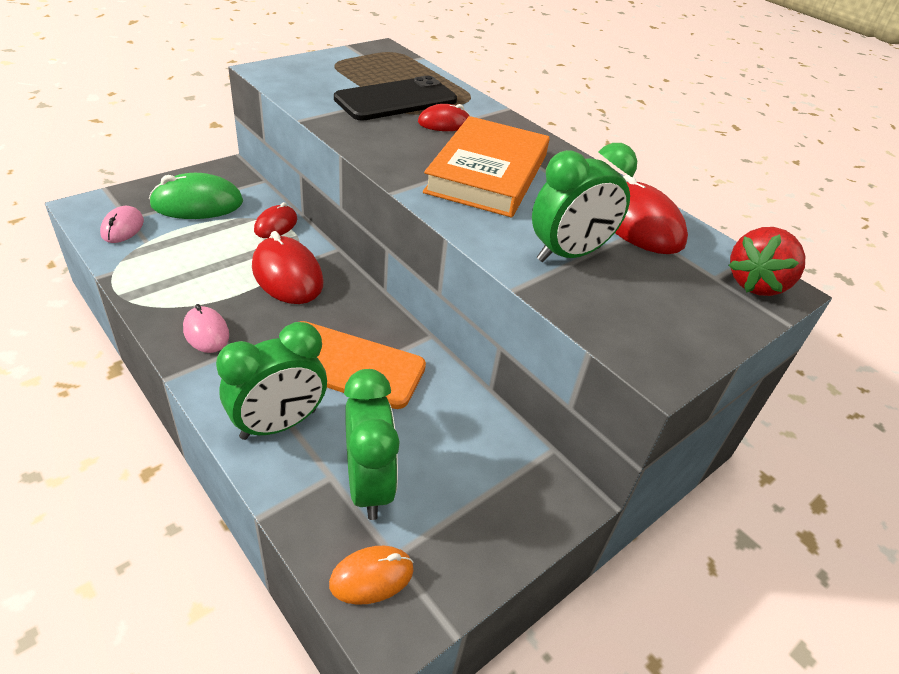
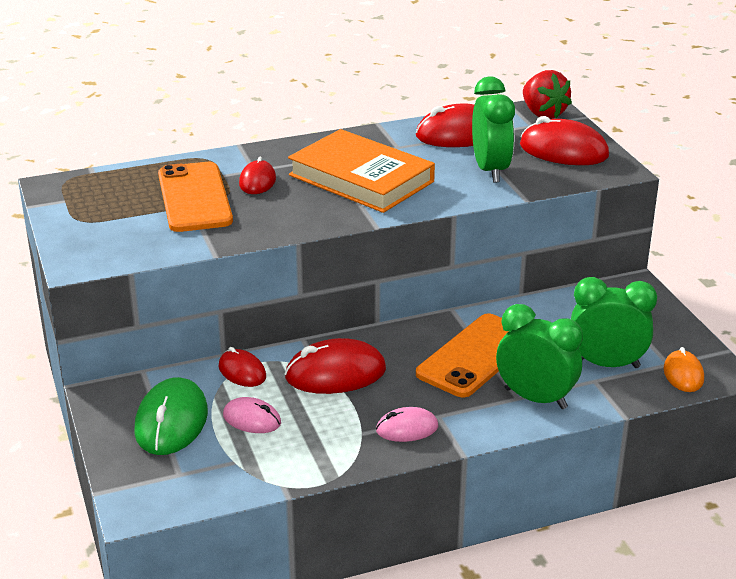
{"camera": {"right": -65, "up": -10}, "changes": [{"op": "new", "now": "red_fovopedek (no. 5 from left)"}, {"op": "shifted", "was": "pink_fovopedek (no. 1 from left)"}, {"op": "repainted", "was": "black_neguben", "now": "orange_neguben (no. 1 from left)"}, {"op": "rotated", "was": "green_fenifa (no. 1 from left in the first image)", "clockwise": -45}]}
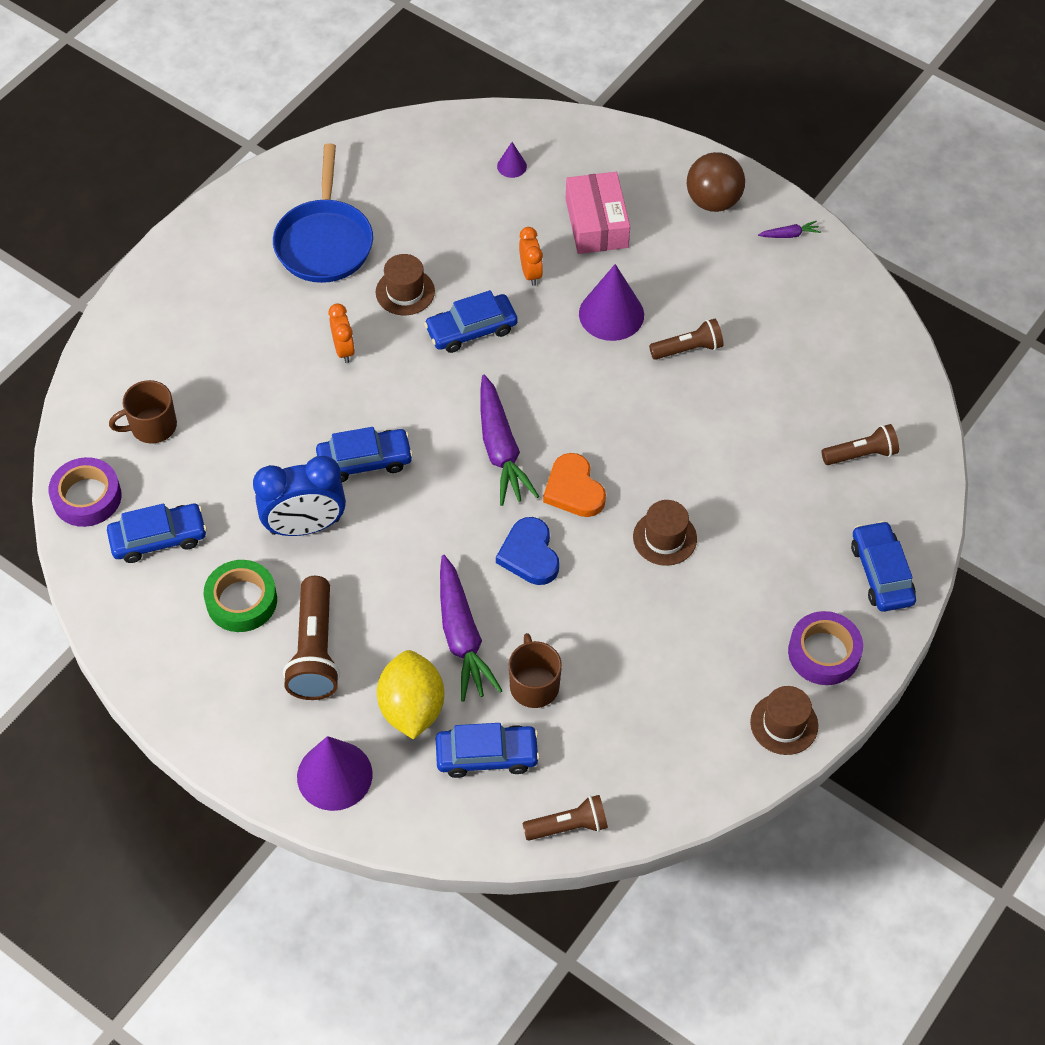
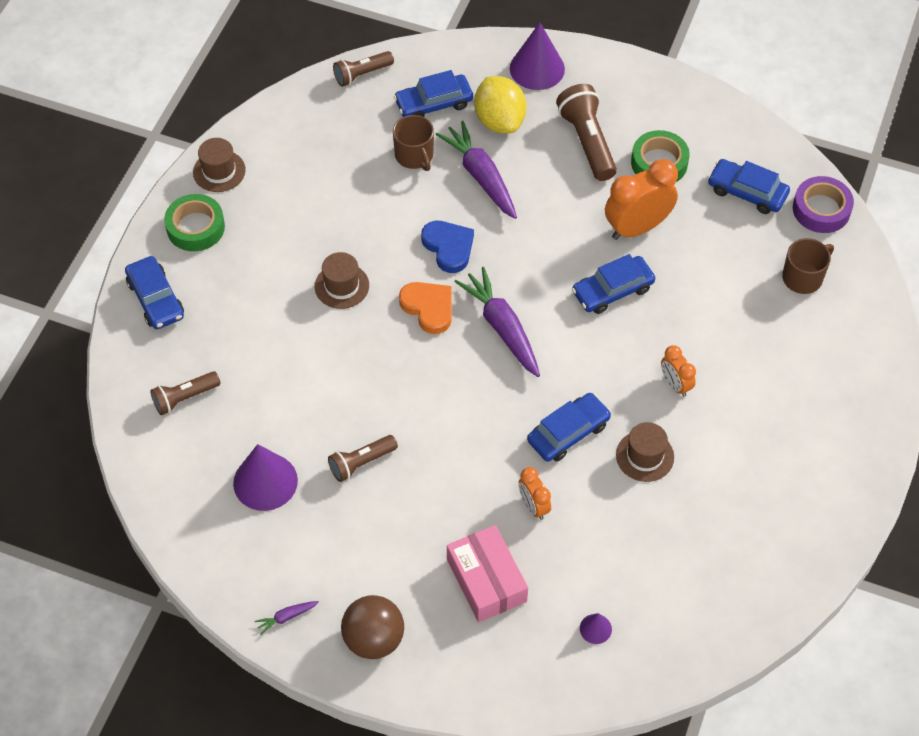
{"camera": {"right": 165, "up": 0}, "changes": [{"op": "gone", "was": "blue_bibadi"}, {"op": "shifted", "was": "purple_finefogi (no. 3 from left in the first image)", "now": "purple_finefogi (no. 1 from left)"}, {"op": "repainted", "was": "blue_fenifa", "now": "orange_fenifa (no. 2 from left)"}, {"op": "repainted", "was": "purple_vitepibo (no. 2 from left)", "now": "green_vitepibo (no. 1 from left)"}, {"op": "rotated", "was": "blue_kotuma (no. 1 from left in the first image)", "clockwise": 60}]}
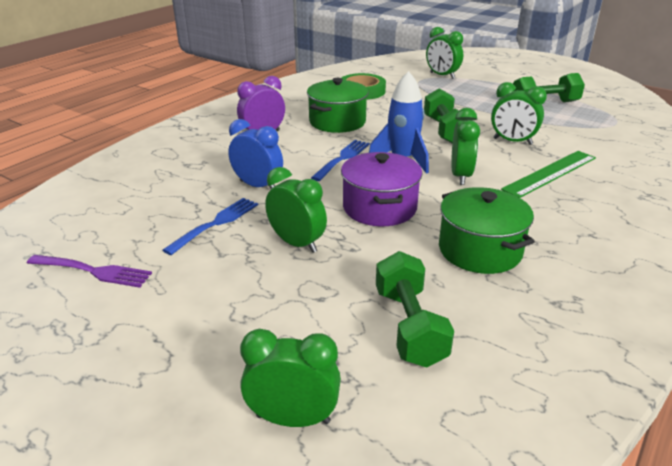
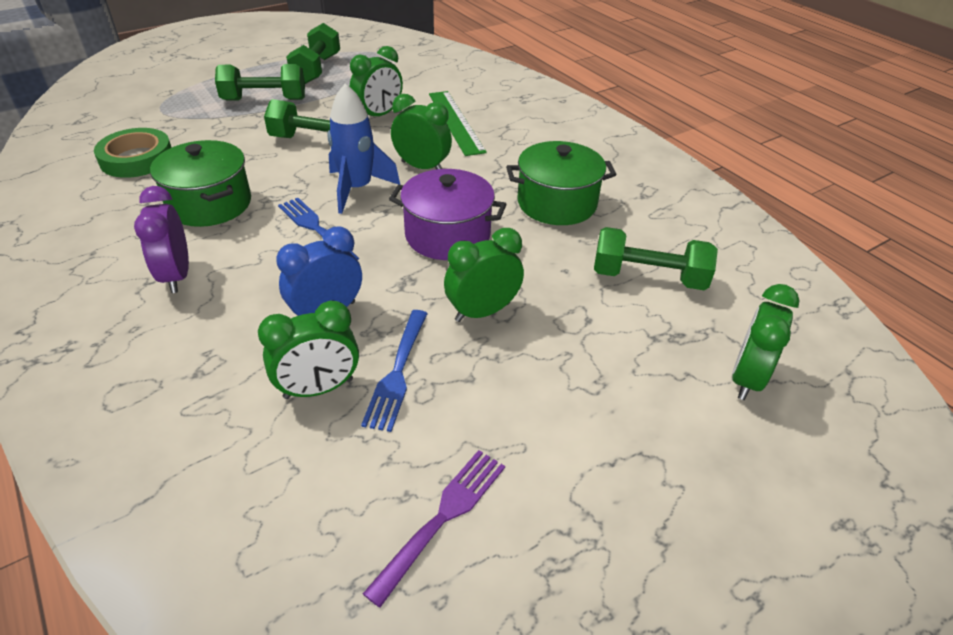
{"camera": {"right": -70, "up": 10}, "changes": [{"op": "new", "now": "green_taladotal (no. 1 from left)"}, {"op": "shifted", "was": "green_fenifa (no. 3 from left in the first image)", "now": "green_fenifa (no. 1 from left)"}, {"op": "rotated", "was": "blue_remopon (no. 1 from left in the first image)", "clockwise": -135}]}
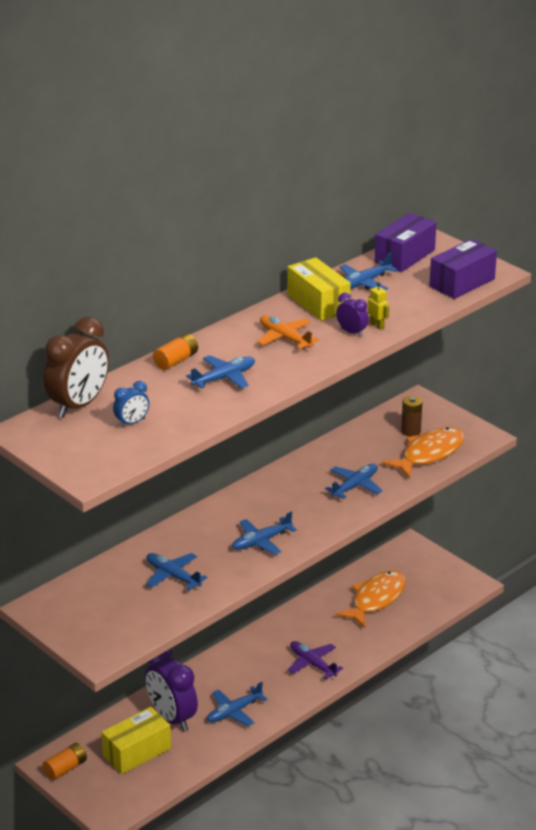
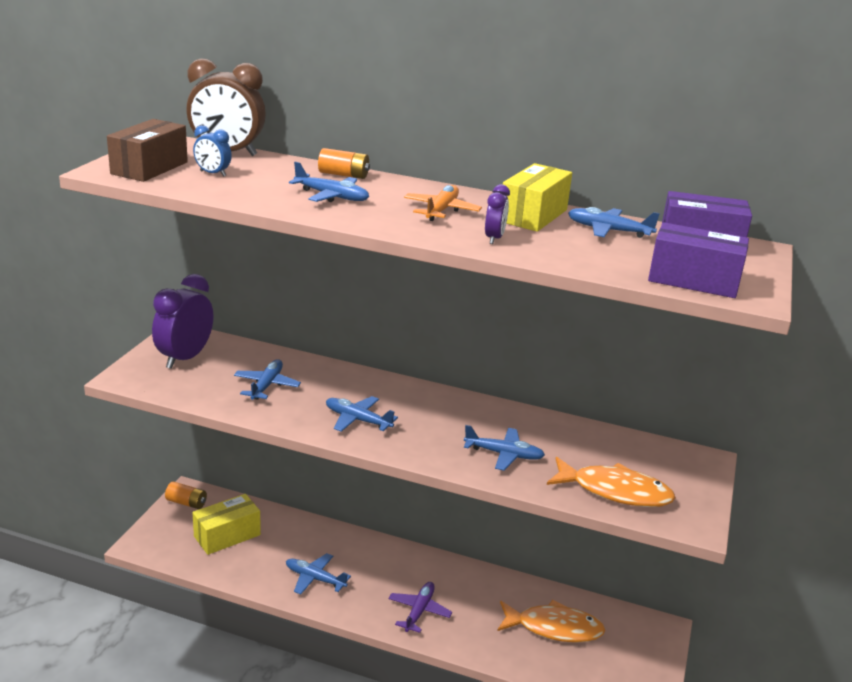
{"camera": {"right": 60, "up": -5}, "changes": [{"op": "gone", "was": "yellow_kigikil"}, {"op": "gone", "was": "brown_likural"}, {"op": "new", "now": "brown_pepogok"}, {"op": "shifted", "was": "purple_fenifa (no. 1 from left)"}, {"op": "rotated", "was": "yellow_pepogok (no. 1 from left)", "clockwise": -60}]}
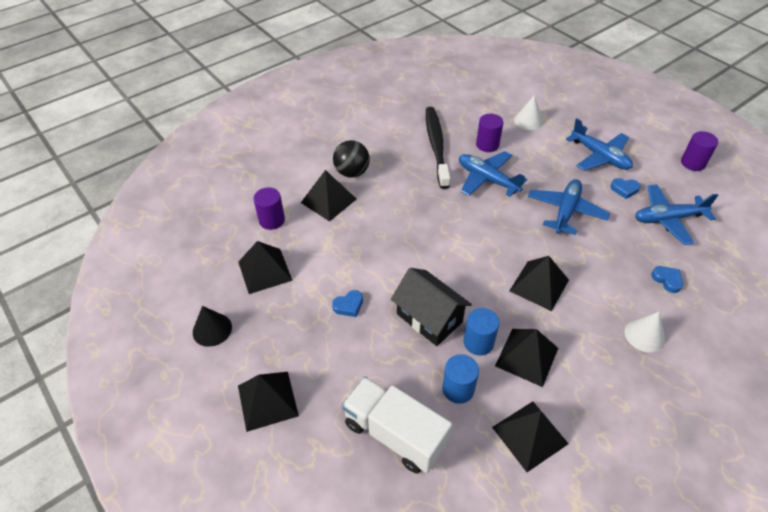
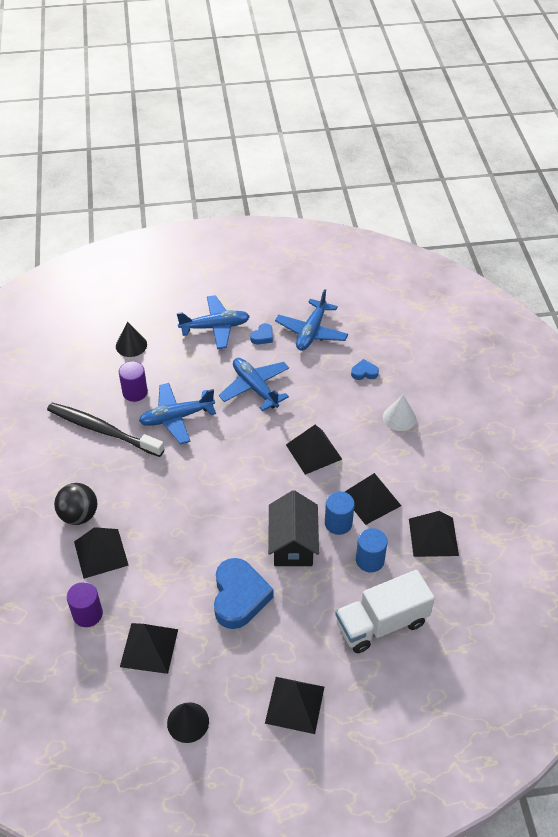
{"camera": {"right": -60, "up": 0}, "changes": [{"op": "gone", "was": "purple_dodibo (no. 3 from left)"}, {"op": "repainted", "was": "white_finefogi (no. 1 from left)", "now": "black_finefogi (no. 1 from left)"}, {"op": "rotated", "was": "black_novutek", "clockwise": -75}, {"op": "scaled", "was": "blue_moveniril (no. 1 from left)", "ratio": 2.17}]}
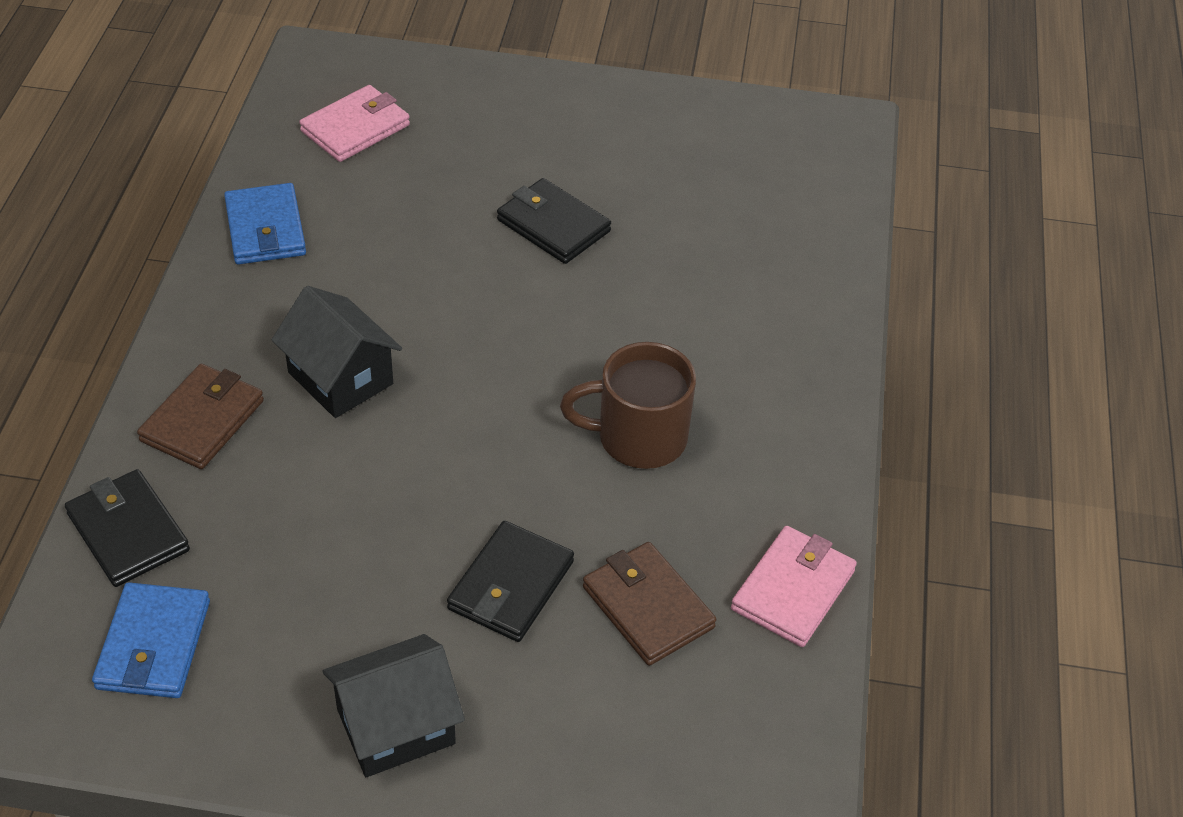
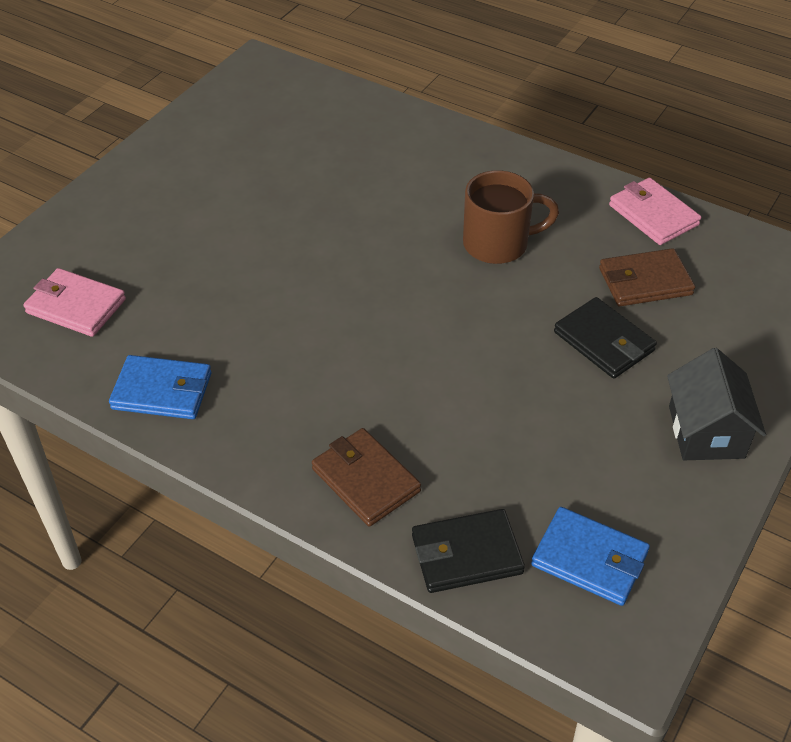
{"camera": {"right": -65, "up": 0}, "changes": [{"op": "gone", "was": "black_novutek (no. 1 from left)"}, {"op": "gone", "was": "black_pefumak (no. 3 from left)"}, {"op": "rotated", "was": "pink_pefumak (no. 1 from left)", "clockwise": -45}, {"op": "rotated", "was": "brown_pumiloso", "clockwise": -120}]}
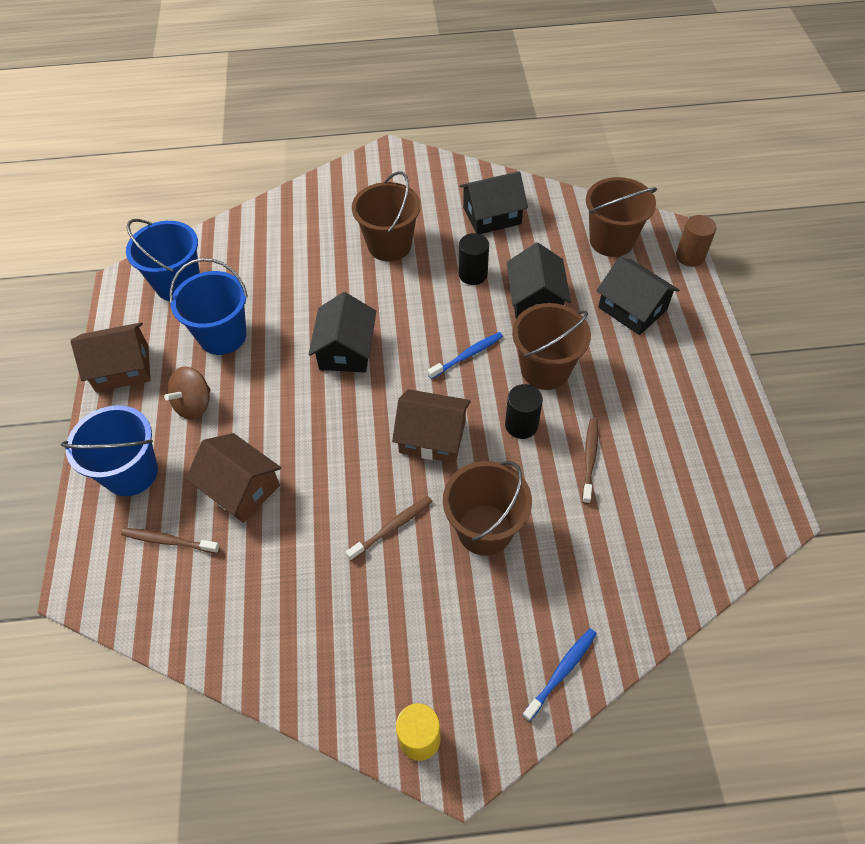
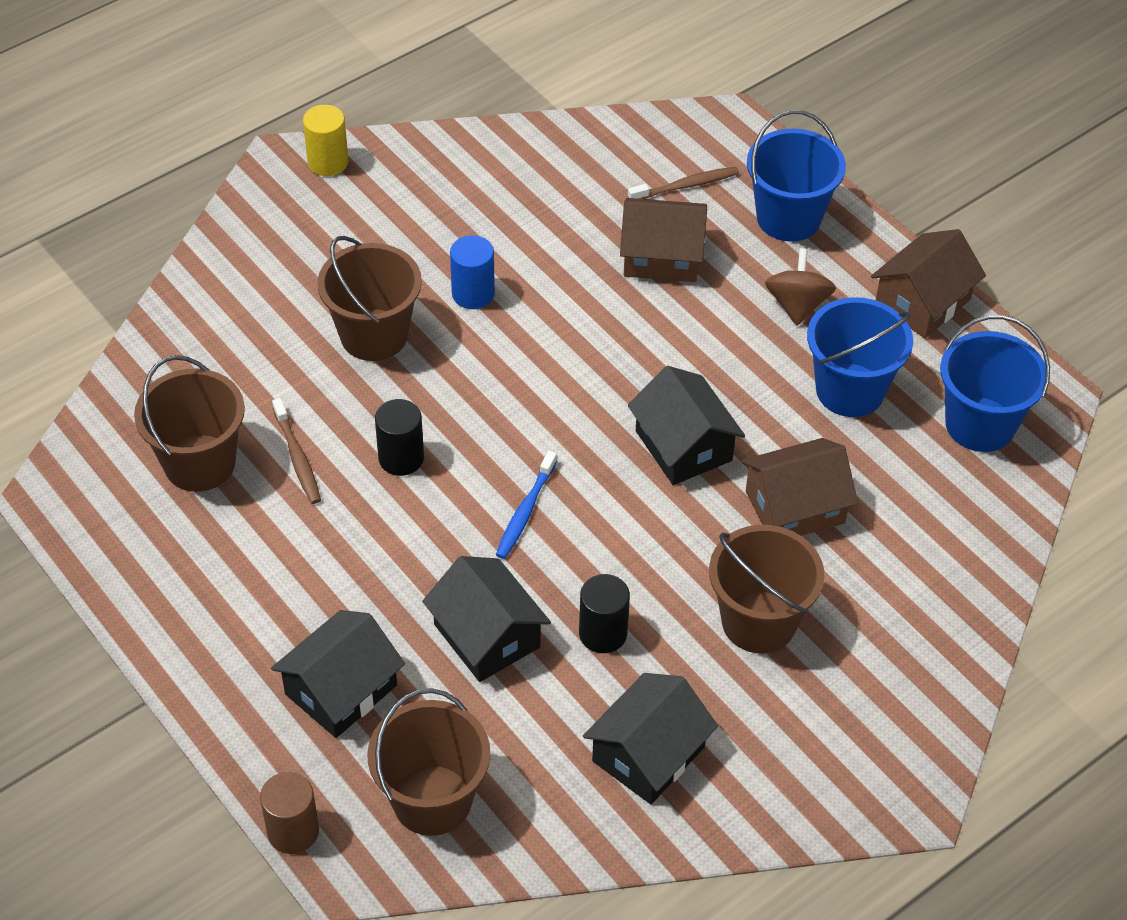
{"camera": {"right": 145, "up": -5}, "changes": [{"op": "gone", "was": "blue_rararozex (no. 2 from left)"}, {"op": "shifted", "was": "brown_novutek (no. 3 from left in the first image)", "now": "brown_novutek (no. 2 from left)"}, {"op": "shifted", "was": "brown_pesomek (no. 3 from left in the first image)", "now": "brown_pesomek (no. 1 from left)"}, {"op": "swapped", "was": "brown_rararozex (no. 2 from left)", "now": "blue_dodibo"}, {"op": "rotated", "was": "black_novutek (no. 4 from left in the first image)", "clockwise": -60}]}
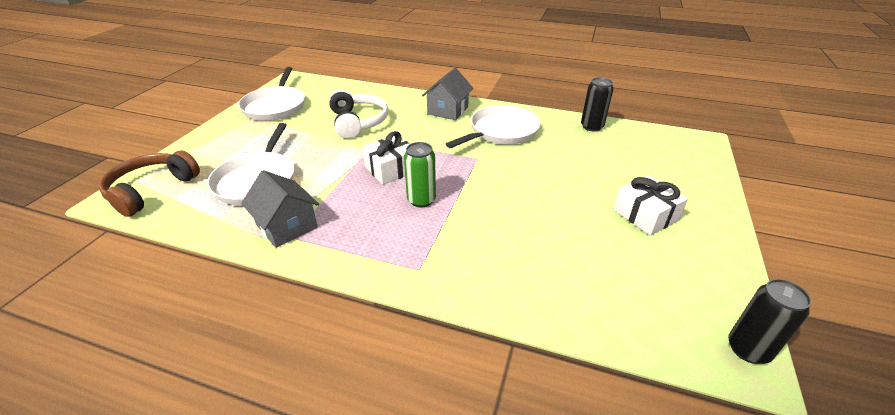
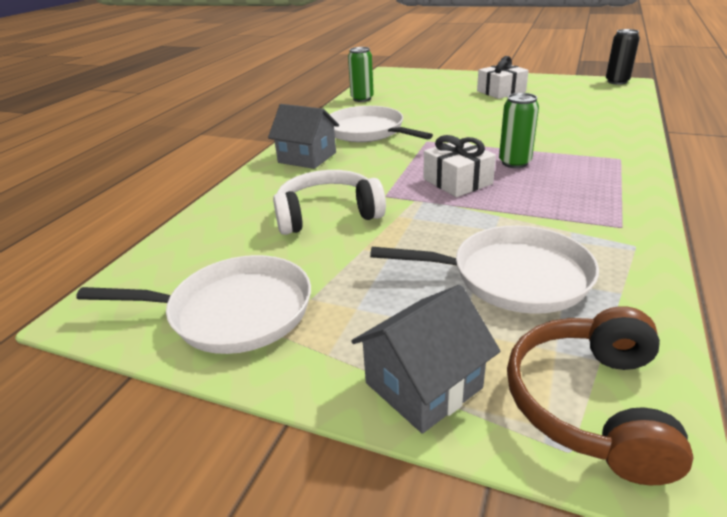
{"camera": {"right": -85, "up": -5}, "changes": [{"op": "shifted", "was": "grey_novutek (no. 1 from left in the first image)", "now": "grey_novutek (no. 2 from left)"}, {"op": "repainted", "was": "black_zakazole (no. 1 from left)", "now": "green_zakazole (no. 1 from left)"}, {"op": "rotated", "was": "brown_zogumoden", "clockwise": 75}]}
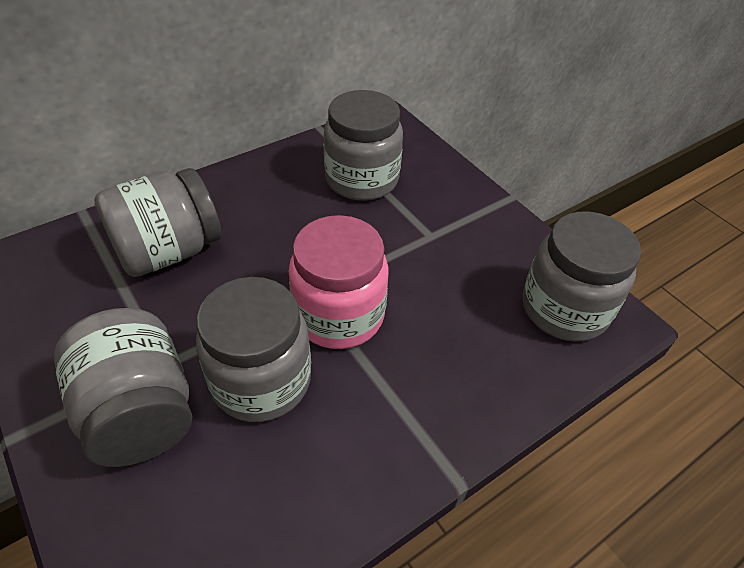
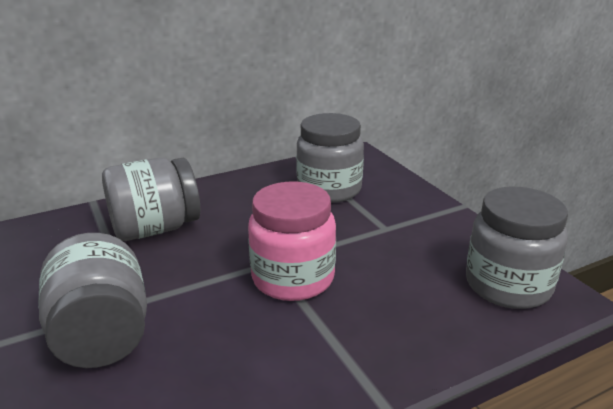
{"camera": {"right": 10, "up": -20}, "changes": [{"op": "gone", "was": "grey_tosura (no. 3 from left)"}]}
